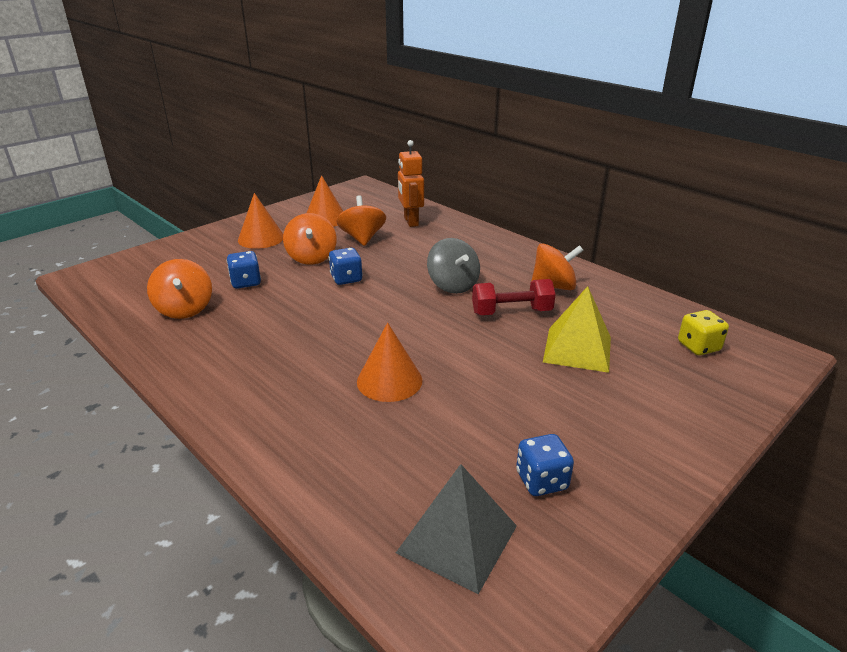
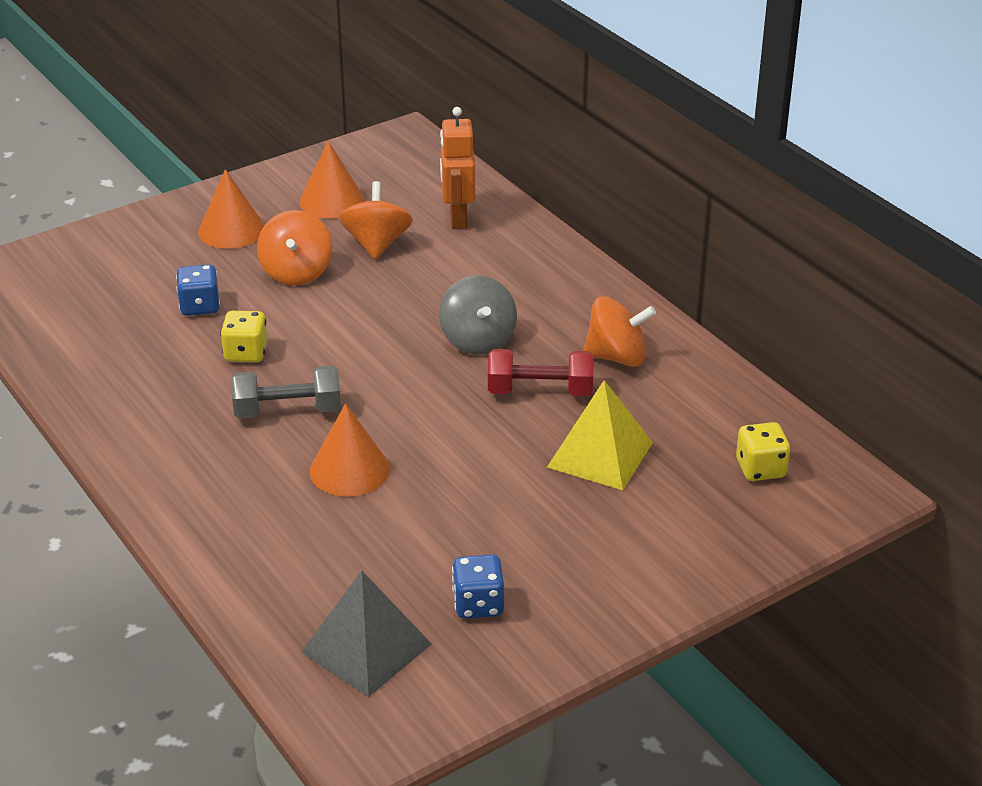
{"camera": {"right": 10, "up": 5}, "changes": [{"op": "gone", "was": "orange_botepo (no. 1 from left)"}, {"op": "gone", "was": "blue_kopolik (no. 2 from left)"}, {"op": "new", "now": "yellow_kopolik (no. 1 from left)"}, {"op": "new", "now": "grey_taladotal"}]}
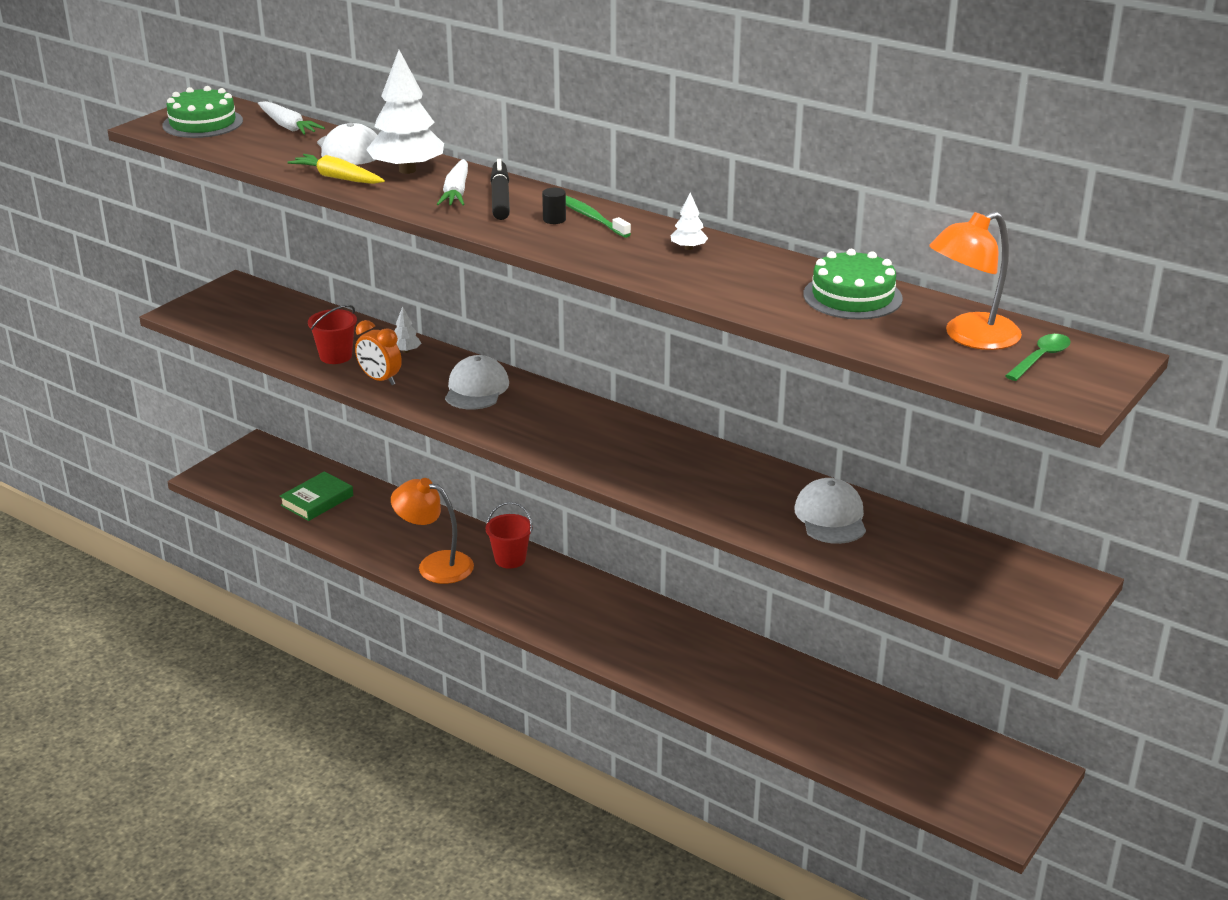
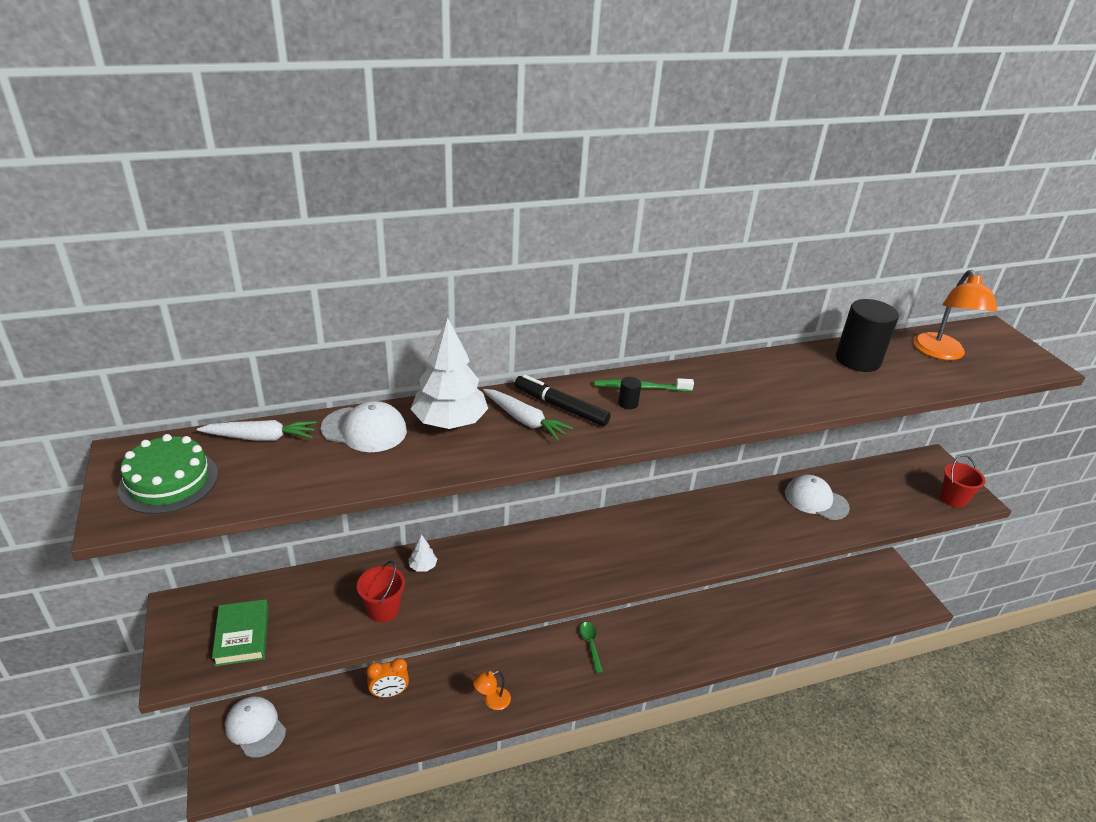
{"camera": {"right": -55, "up": 5}, "changes": [{"op": "gone", "was": "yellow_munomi"}, {"op": "gone", "was": "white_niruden (no. 3 from left)"}, {"op": "shifted", "was": "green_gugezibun"}, {"op": "shifted", "was": "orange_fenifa"}, {"op": "shifted", "was": "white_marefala (no. 2 from left in the first image)", "now": "white_marefala (no. 1 from left)"}, {"op": "shifted", "was": "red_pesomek (no. 2 from left)"}, {"op": "shifted", "was": "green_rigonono"}, {"op": "swapped", "was": "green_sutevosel (no. 2 from left)", "now": "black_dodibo (no. 2 from left)"}, {"op": "scaled", "was": "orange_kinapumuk (no. 1 from left)", "ratio": 0.58}]}
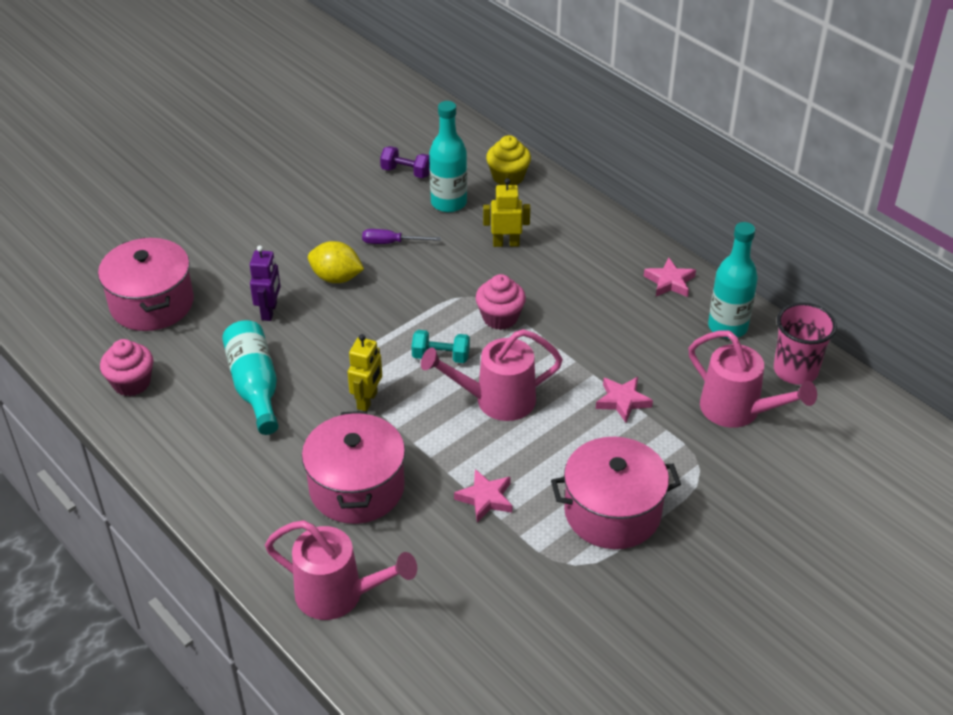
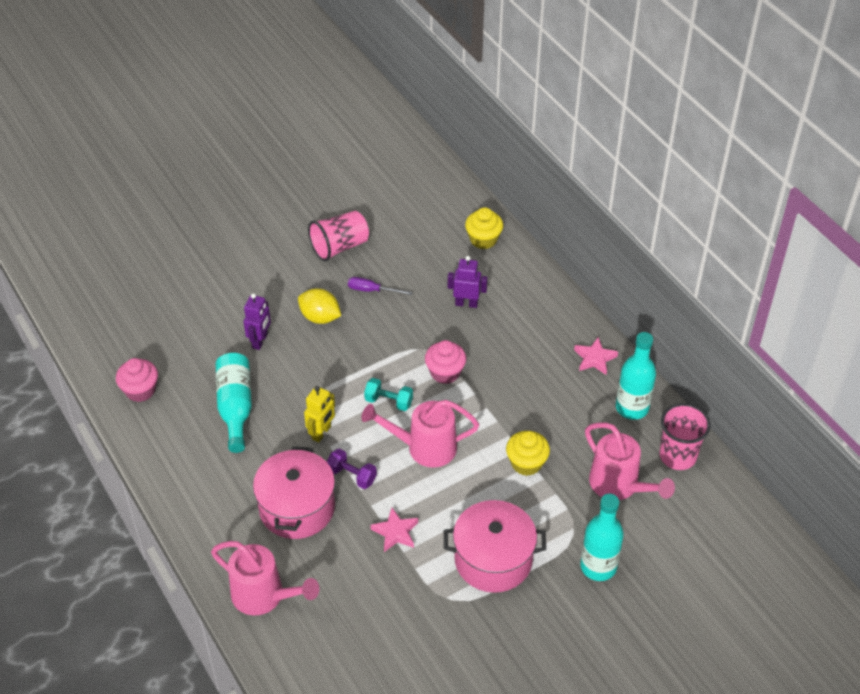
{"camera": {"right": 10, "up": 5}, "changes": [{"op": "gone", "was": "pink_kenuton (no. 1 from left)"}, {"op": "new", "now": "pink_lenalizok (no. 1 from left)"}, {"op": "shifted", "was": "purple_taladotal"}, {"op": "shifted", "was": "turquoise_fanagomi (no. 2 from left)"}, {"op": "swapped", "was": "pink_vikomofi (no. 2 from left)", "now": "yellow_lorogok (no. 2 from left)"}, {"op": "repainted", "was": "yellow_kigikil (no. 2 from left)", "now": "purple_kigikil (no. 2 from left)"}]}
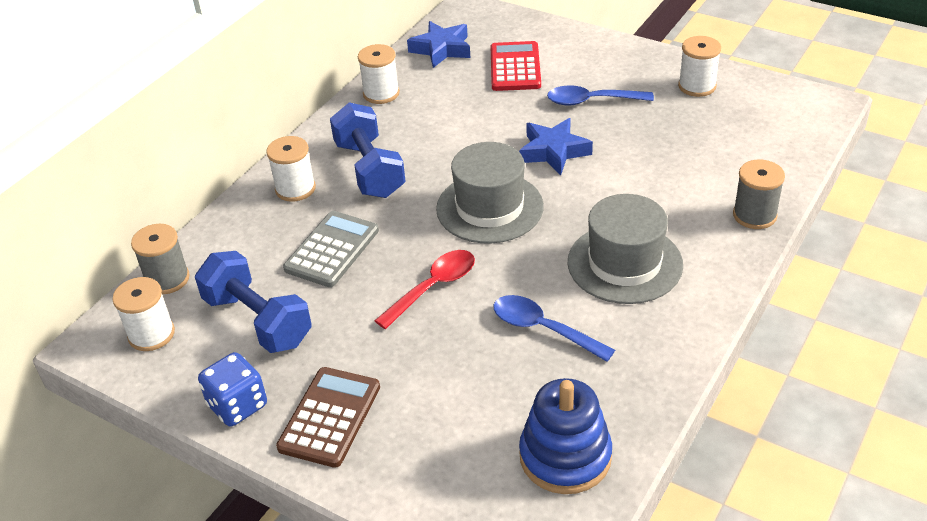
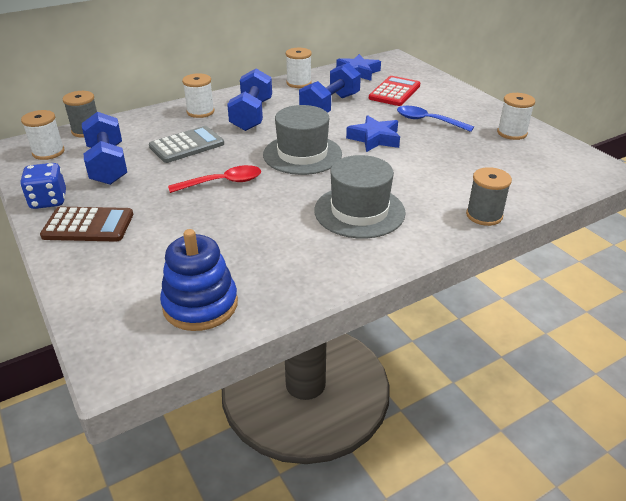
{"camera": {"right": 25, "up": -5}, "changes": [{"op": "gone", "was": "blue_rigonono (no. 1 from left)"}, {"op": "new", "now": "blue_taladotal (no. 3 from left)"}, {"op": "rotated", "was": "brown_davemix", "clockwise": 45}]}
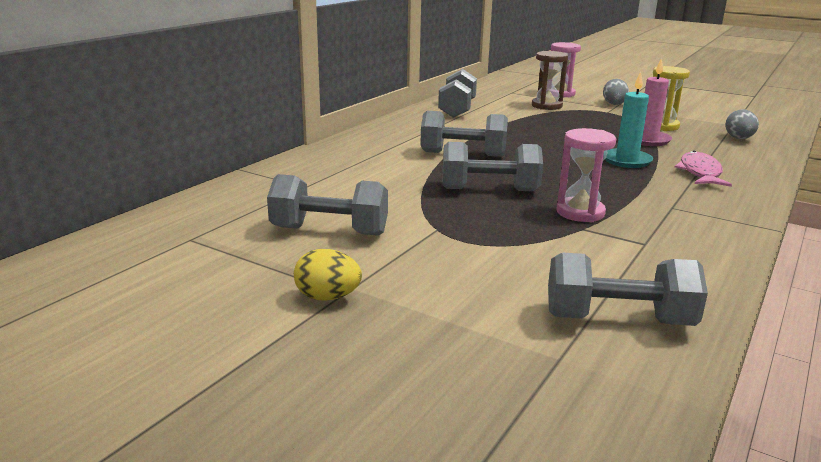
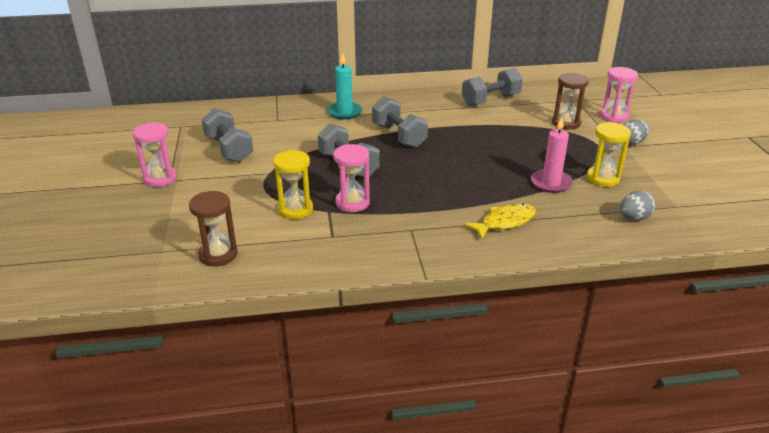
{"camera": {"right": 50, "up": 10}, "changes": [{"op": "new", "now": "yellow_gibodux (no. 1 from left)"}, {"op": "shifted", "was": "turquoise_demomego"}, {"op": "swapped", "was": "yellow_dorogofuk", "now": "pink_gibodux (no. 1 from left)"}, {"op": "swapped", "was": "grey_taladotal (no. 5 from left)", "now": "brown_gibodux (no. 1 from left)"}, {"op": "repainted", "was": "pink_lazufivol", "now": "yellow_lazufivol"}]}
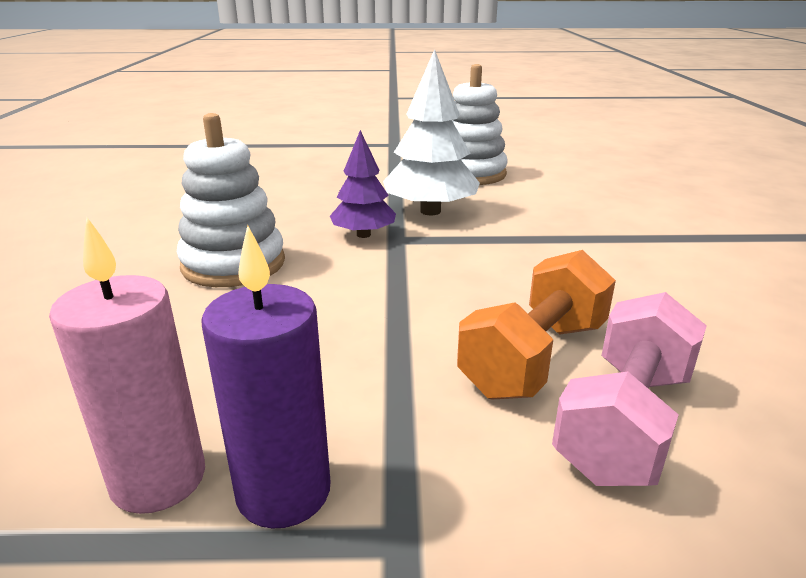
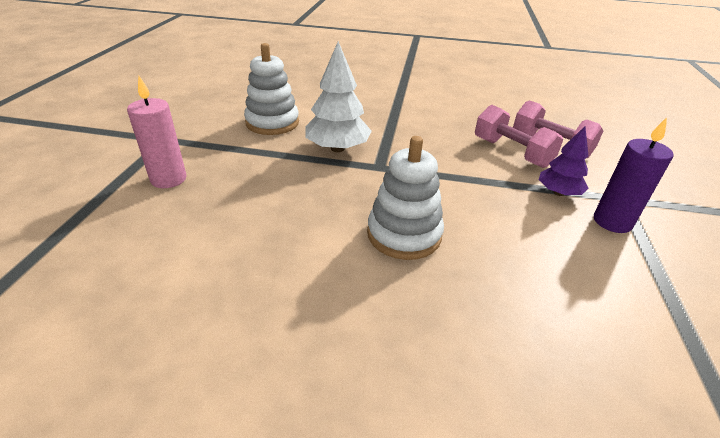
{"camera": {"right": -80, "up": 10}, "changes": [{"op": "shifted", "was": "pink_demomego"}, {"op": "shifted", "was": "purple_niruden"}, {"op": "repainted", "was": "orange_taladotal", "now": "pink_taladotal (no. 1 from left)"}]}
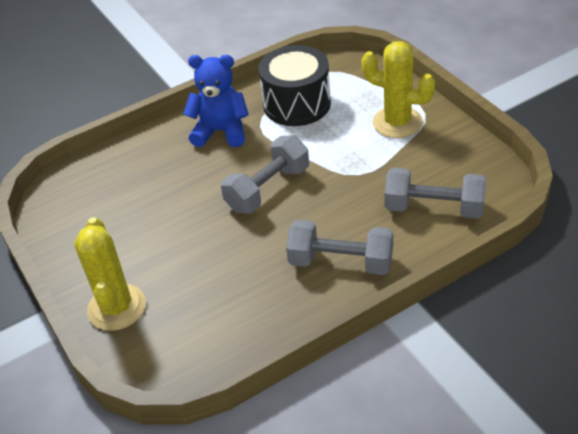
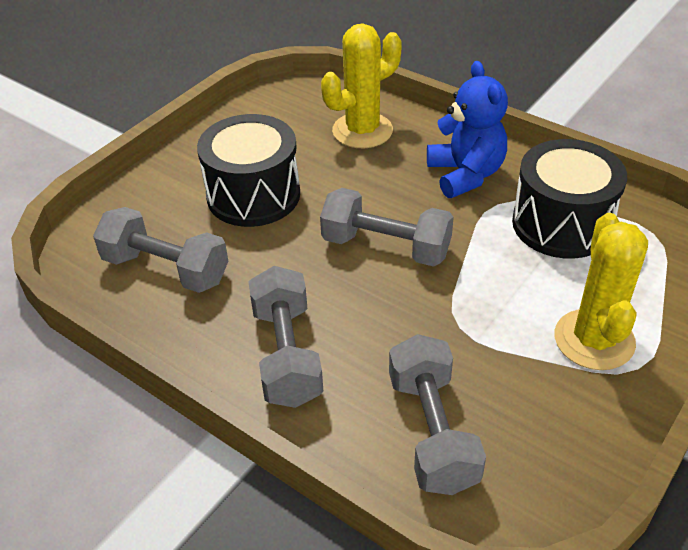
{"camera": {"right": 65, "up": 0}, "changes": [{"op": "new", "now": "grey_taladotal (no. 1 from left)"}, {"op": "new", "now": "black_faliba (no. 1 from left)"}, {"op": "shifted", "was": "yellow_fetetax (no. 1 from left)"}]}
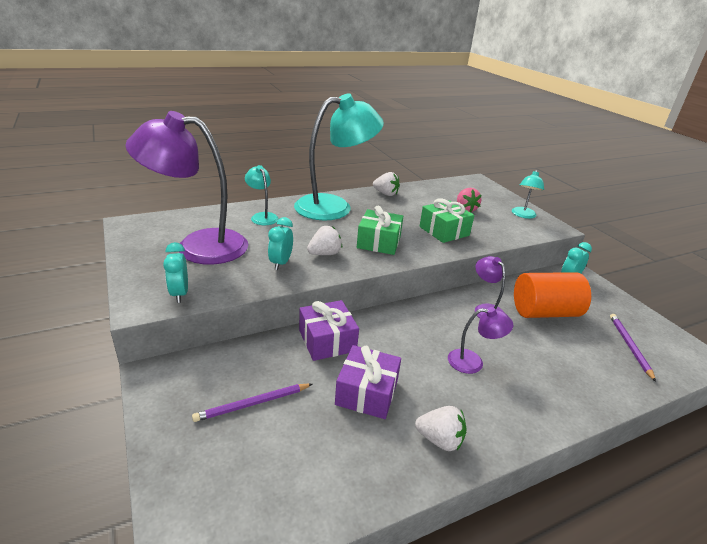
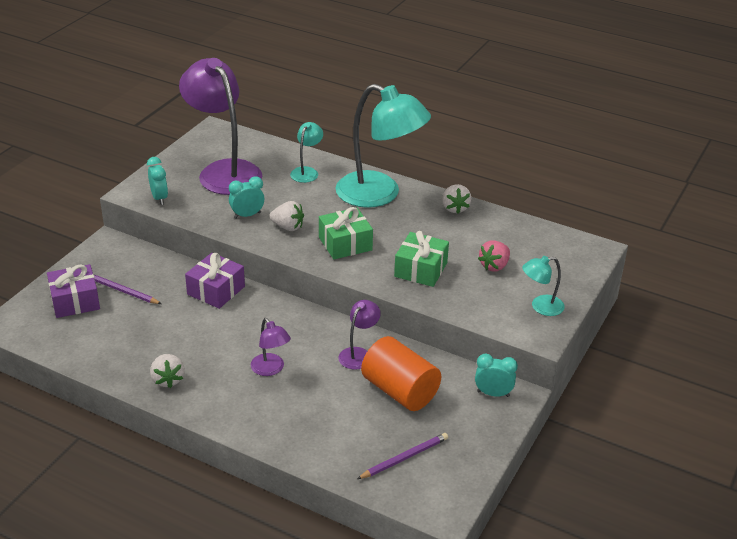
{"camera": {"right": 55, "up": 5}, "changes": [{"op": "shifted", "was": "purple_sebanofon (no. 2 from left in the first image)", "now": "purple_sebanofon (no. 1 from left)"}, {"op": "rotated", "was": "turquoise_fenifa (no. 1 from left)", "clockwise": 120}]}
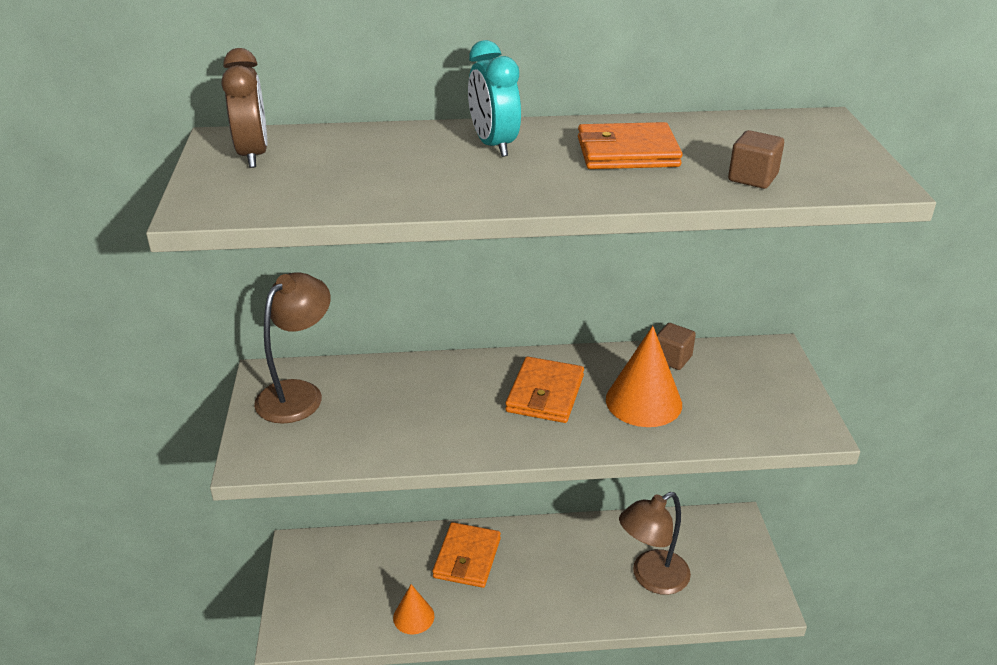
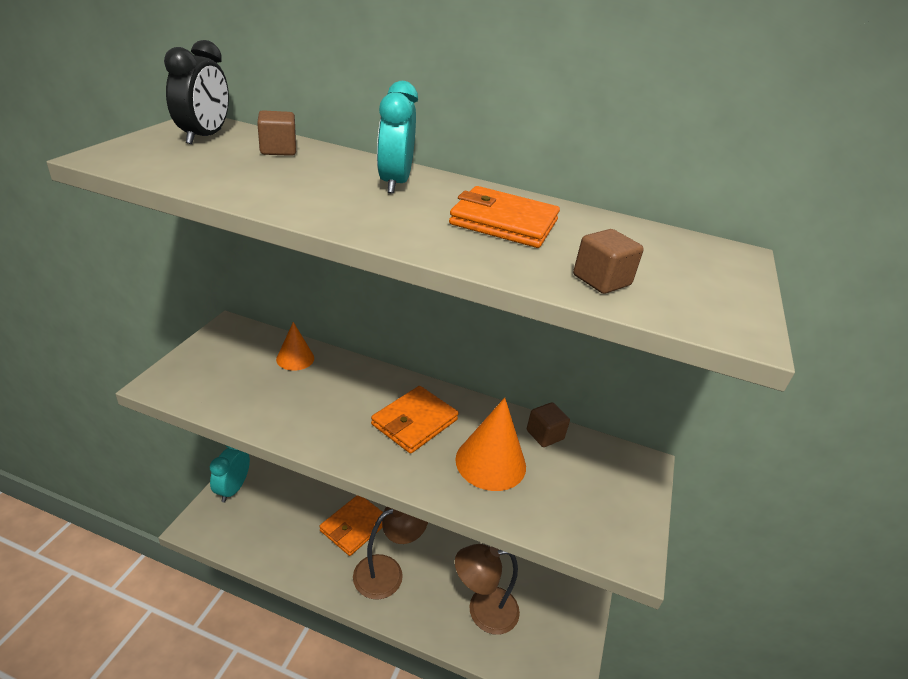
{"camera": {"right": 20, "up": 0}, "changes": [{"op": "new", "now": "turquoise_fenifa (no. 1 from left)"}, {"op": "new", "now": "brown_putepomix (no. 1 from left)"}, {"op": "shifted", "was": "brown_kinapumuk (no. 1 from left)"}, {"op": "shifted", "was": "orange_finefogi (no. 1 from left)"}, {"op": "repainted", "was": "brown_fenifa", "now": "black_fenifa"}]}
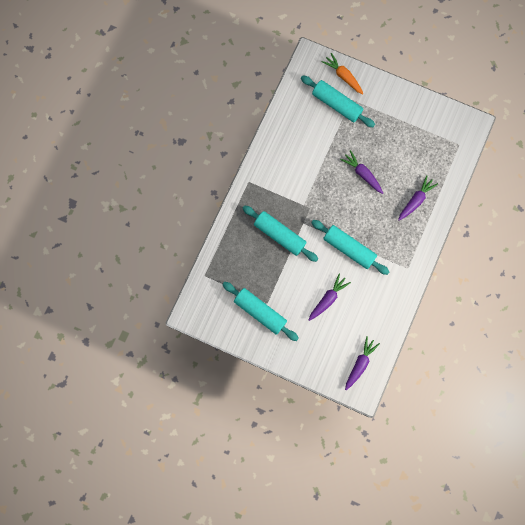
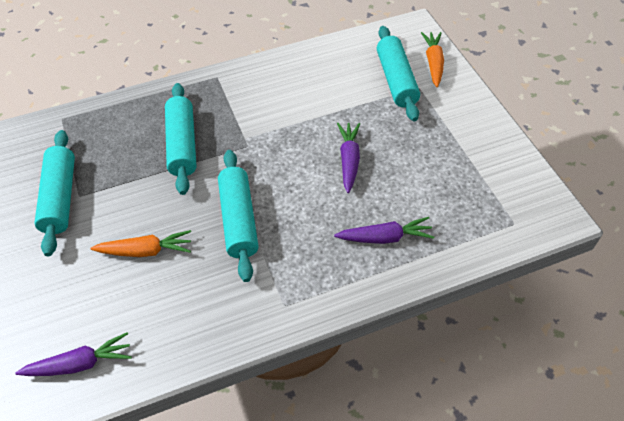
{"camera": {"right": 45, "up": -25}, "changes": [{"op": "repainted", "was": "purple_munomi (no. 1 from left)", "now": "orange_munomi (no. 1 from left)"}]}
